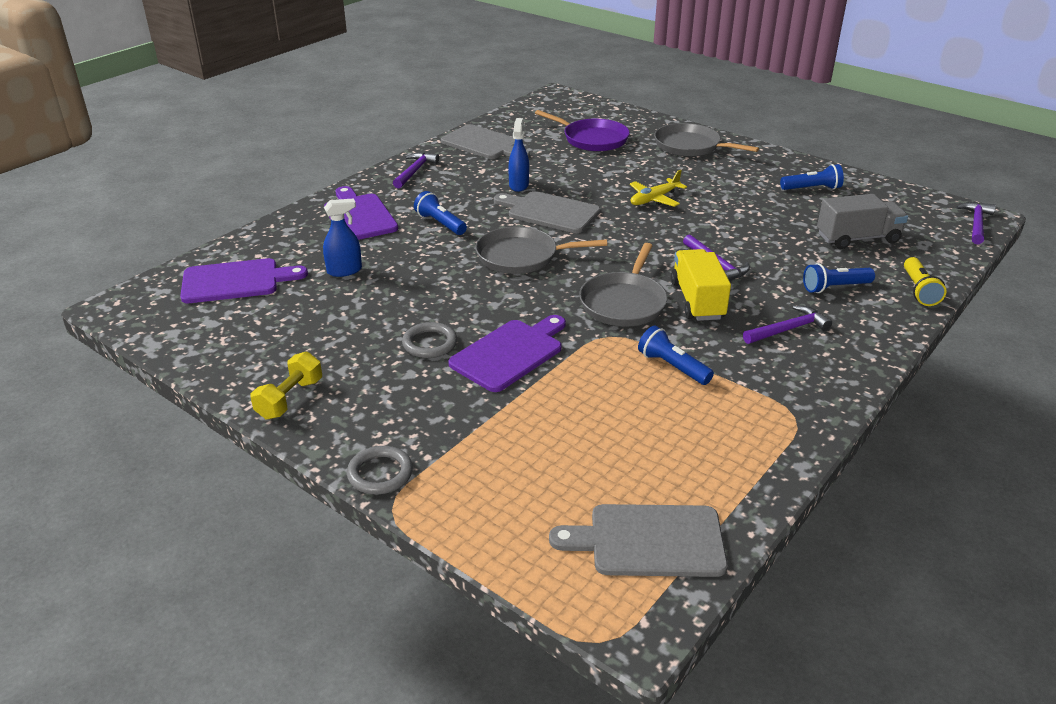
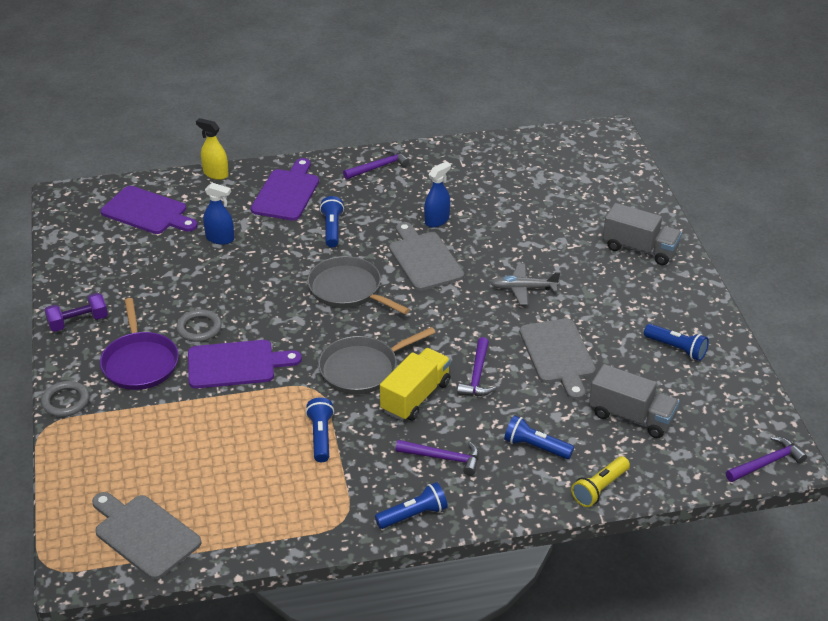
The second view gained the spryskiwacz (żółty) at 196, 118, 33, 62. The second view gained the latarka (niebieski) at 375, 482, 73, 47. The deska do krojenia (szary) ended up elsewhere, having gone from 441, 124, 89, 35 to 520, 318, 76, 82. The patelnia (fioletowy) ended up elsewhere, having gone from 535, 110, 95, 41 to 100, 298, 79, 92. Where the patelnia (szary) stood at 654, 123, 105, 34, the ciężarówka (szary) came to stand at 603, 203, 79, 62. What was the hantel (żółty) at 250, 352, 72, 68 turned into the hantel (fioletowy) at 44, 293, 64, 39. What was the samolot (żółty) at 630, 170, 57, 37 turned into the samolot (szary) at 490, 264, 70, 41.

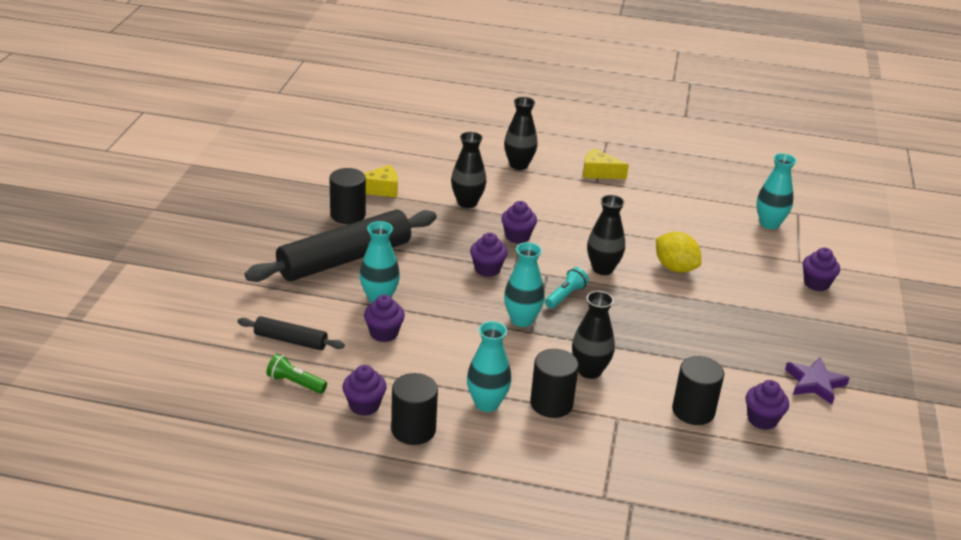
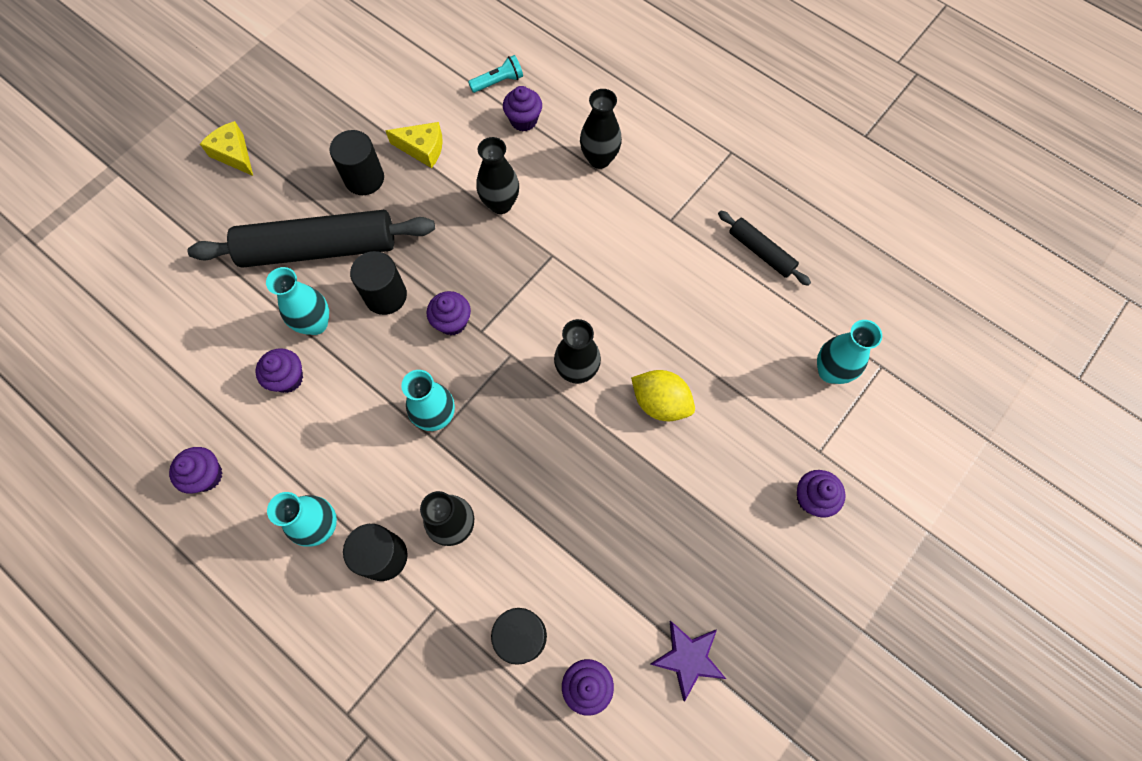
The second view lost the latarka (zielony) at 266, 354, 61, 40. The wałek do ciasta (czarny) ended up elsewhere, having gone from 237, 316, 108, 34 to 718, 211, 93, 75. The walec (czarny) ended up elsewhere, having gone from 391, 373, 47, 72 to 350, 251, 57, 64. The muffinka (fioletowy) ended up elsewhere, having gone from 501, 201, 36, 43 to 503, 86, 39, 45. The latarka (turkusowy) ended up elsewhere, having gone from 545, 267, 44, 42 to 468, 55, 55, 38. The ser (żółty) ended up elsewhere, having gone from 583, 148, 46, 31 to 200, 121, 53, 55. The cytryna (żółty) at 656, 232, 45, 41 ended up facing another way, 45 degrees counterclockwise from before.

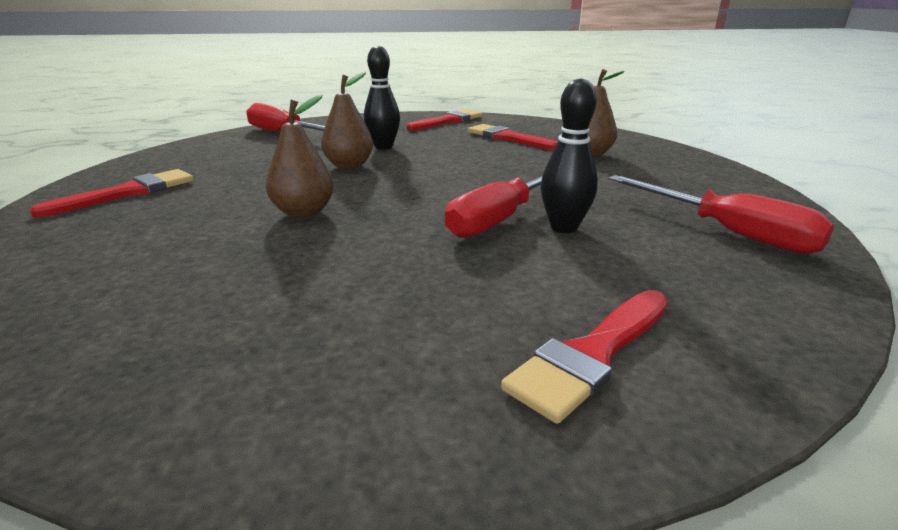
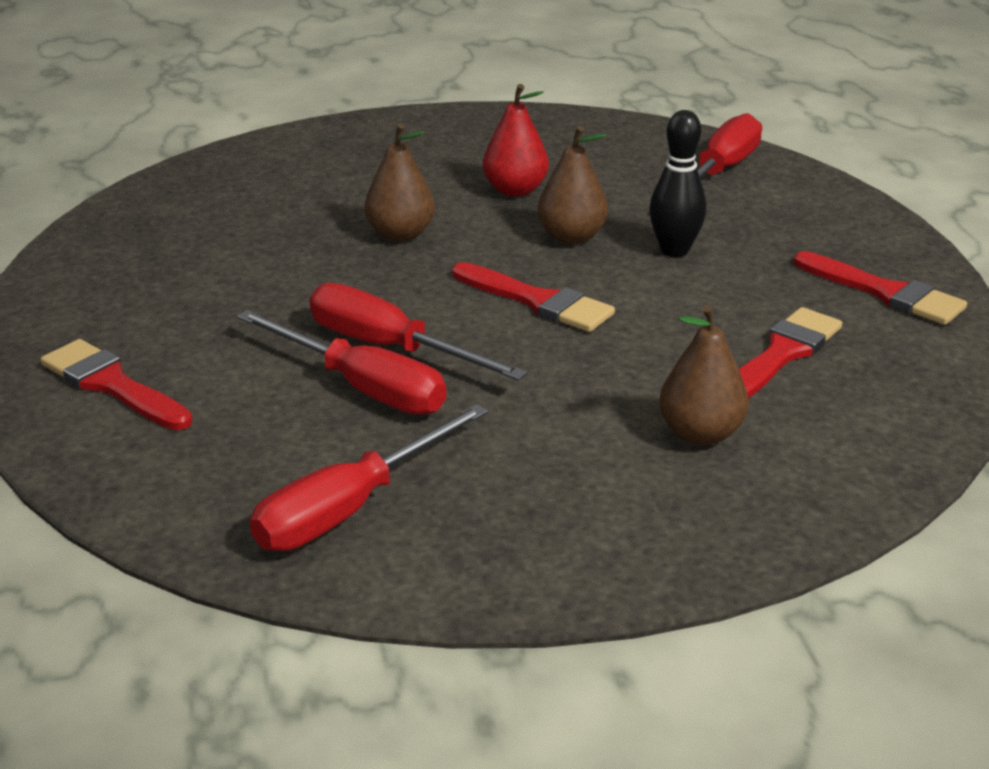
The second view gained the gruszka (czerwony) at 483, 84, 66, 113. The pędzel (czerwony) ended up elsewhere, having gone from 29, 169, 165, 48 to 452, 262, 163, 70. Where the kręgiel (czarny) stood at 541, 79, 57, 154, the śrubokręt (czerwony) came to stand at 237, 310, 209, 105.

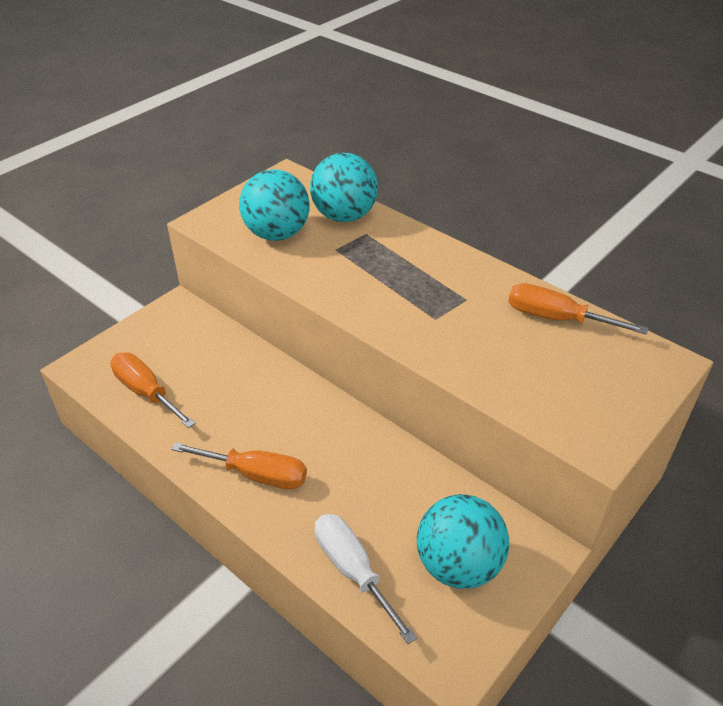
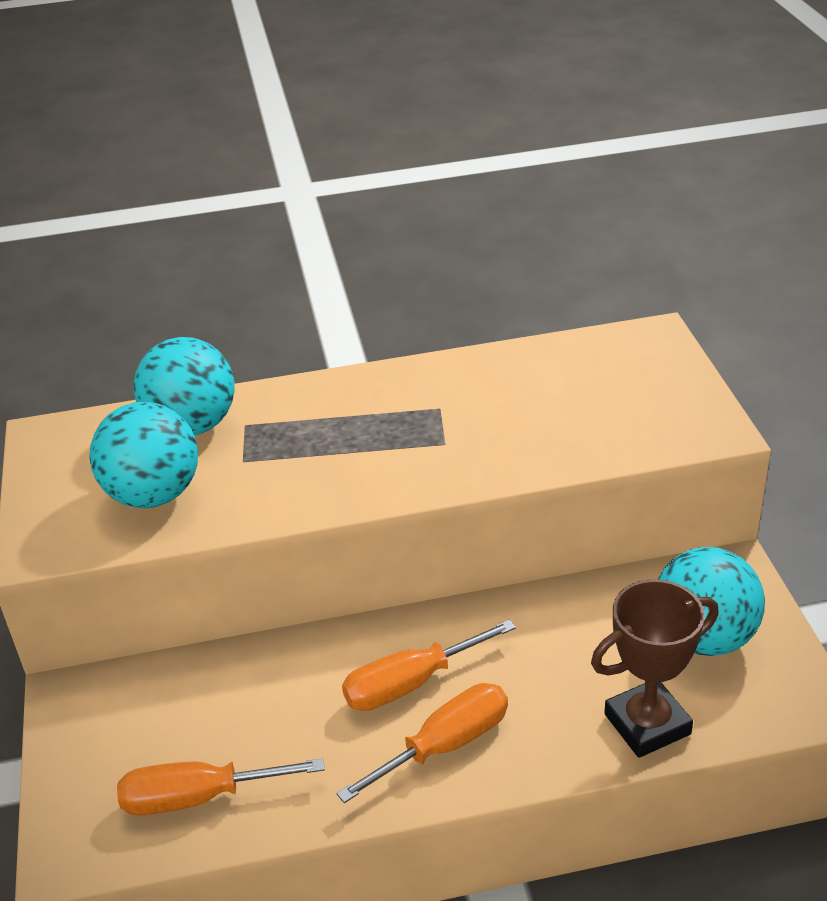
The śrubokręt (pomarańczowy) ended up elsewhere, having gone from 508, 283, 140, 52 to 342, 620, 174, 91. Where the śrubokręt (biały) stood at 315, 514, 102, 130, the puchar (brązowy) came to stand at 591, 579, 128, 179.

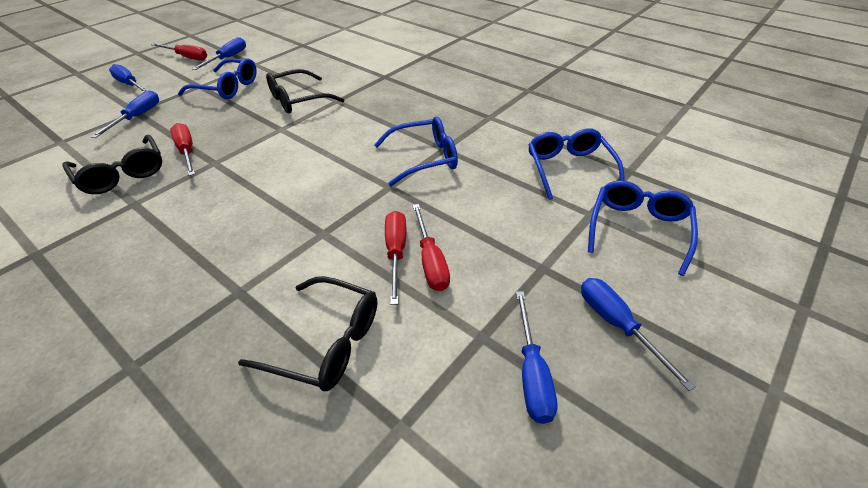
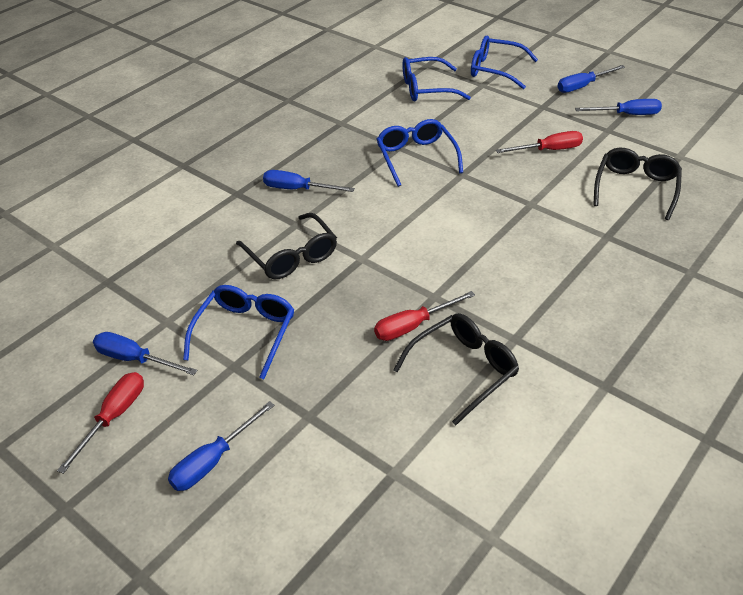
The second view lost the śrubokręt (czerwony) at 385, 211, 21, 94. The śrubokręt (niebieski) ended up elsewhere, having gone from 91, 90, 68, 48 to 263, 170, 92, 22.

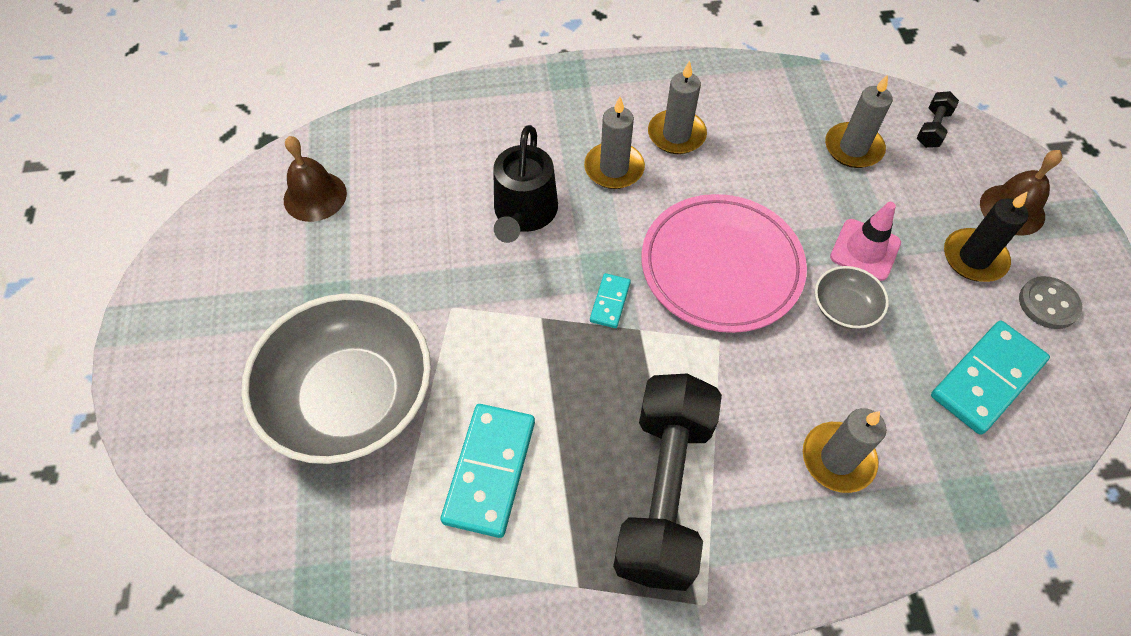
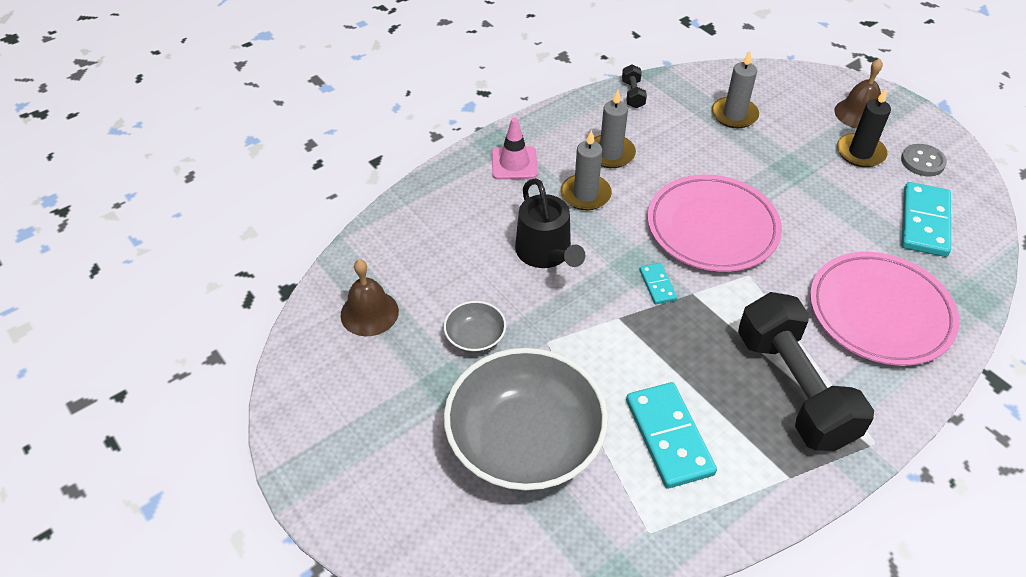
The miska (szary) ended up elsewhere, having gone from 815, 266, 74, 63 to 444, 301, 62, 52. The pachołek (różowy) ended up elsewhere, having gone from 830, 202, 71, 79 to 492, 118, 46, 62. The hantel (czarny) ended up elsewhere, having gone from 917, 91, 42, 57 to 622, 64, 25, 44. Where the świeca (szary) stood at 803, 408, 83, 85, the talerz (różowy) came to stand at 810, 252, 149, 114.

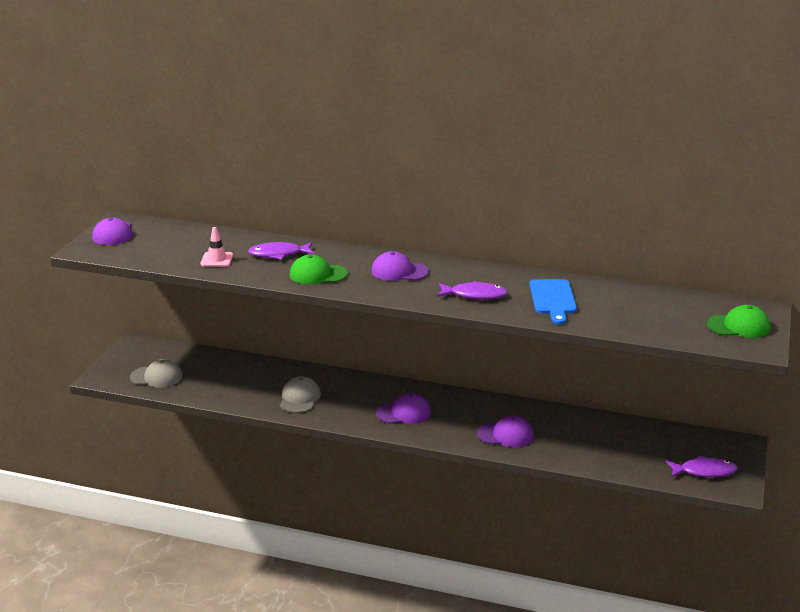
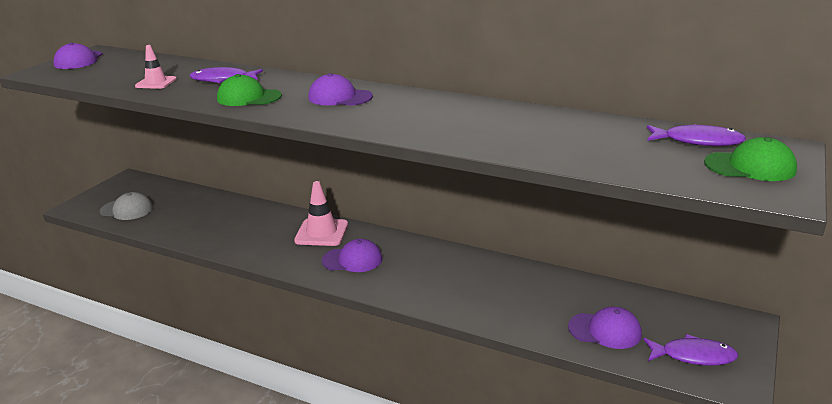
The second view lost the czapka (szary) at 279, 376, 42, 37. The second view lost the deska do krojenia (niebieski) at 529, 279, 48, 46. The second view gained the pachołek (różowy) at 294, 181, 54, 65. The ryba (fioletowy) ended up elsewhere, having gone from 437, 281, 71, 19 to 647, 124, 99, 22. The czapka (fioletowy) ended up elsewhere, having gone from 477, 415, 57, 32 to 568, 307, 74, 42.

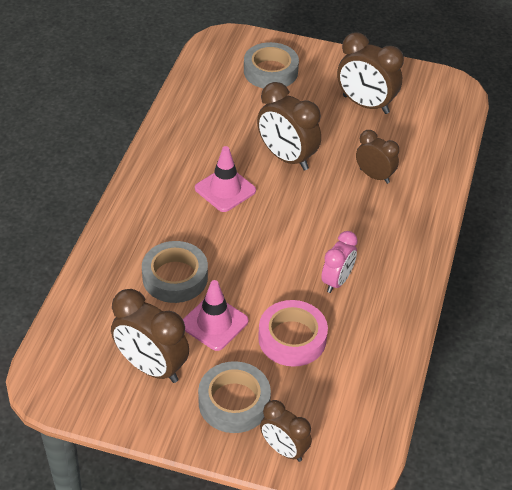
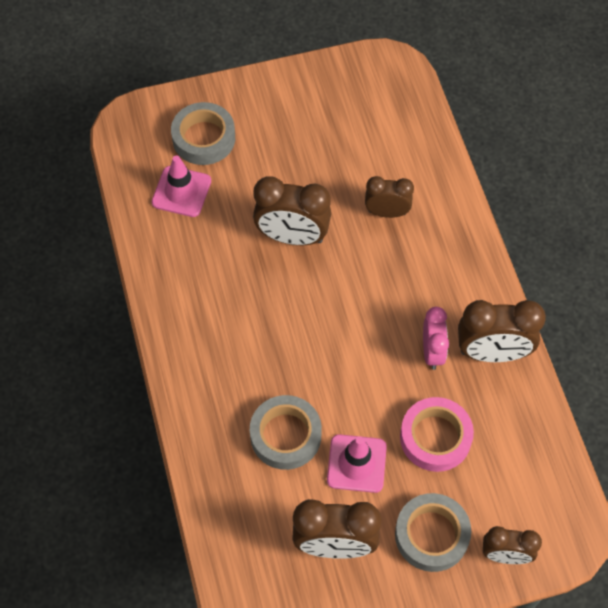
The pachołek (różowy) ended up elsewhere, having gone from 195, 146, 61, 66 to 152, 156, 59, 61. The budzik (brązowy) ended up elsewhere, having gone from 337, 32, 67, 82 to 458, 300, 88, 62.

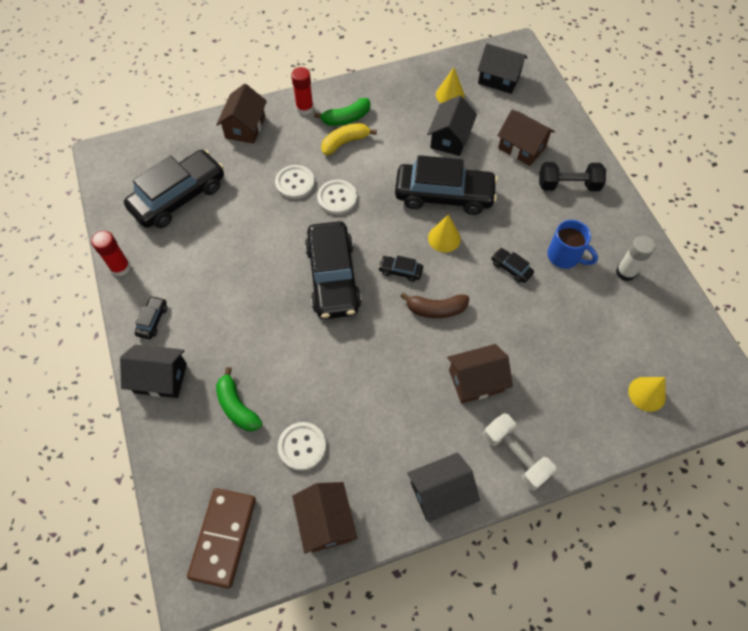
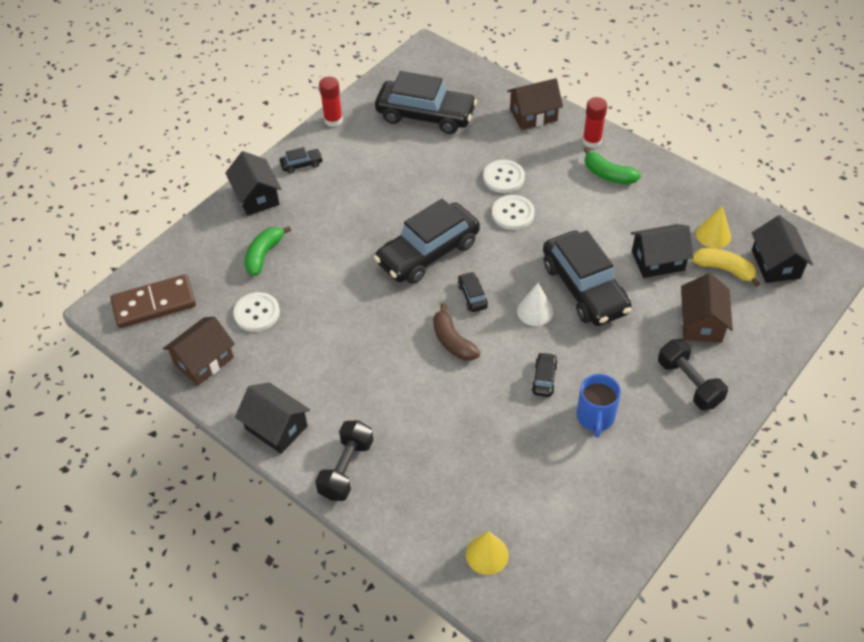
The second view lost the domek (brązowy) at 447, 344, 66, 60. The second view lost the klej w sztyfcie (biały) at 616, 236, 39, 45. The banan (żółty) ended up elsewhere, having gone from 321, 123, 56, 32 to 692, 248, 68, 39. What was the stożek (żółty) at 428, 214, 33, 38 turned into the stożek (biały) at 517, 283, 37, 43. What was the hantel (biały) at 483, 413, 74, 78 turned into the hantel (czarny) at 315, 421, 58, 80.

